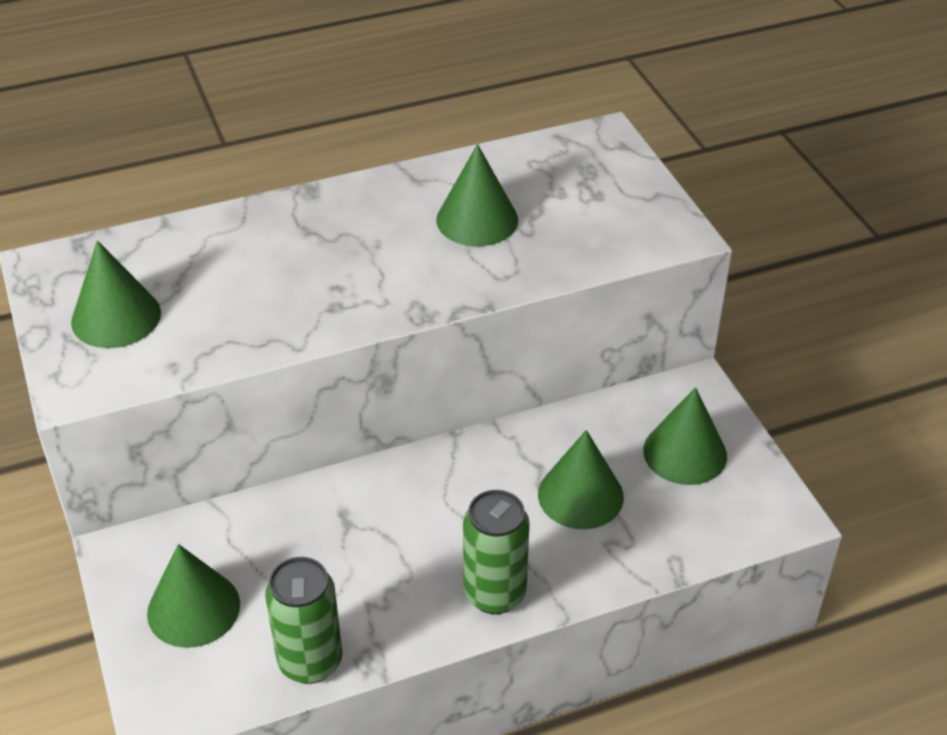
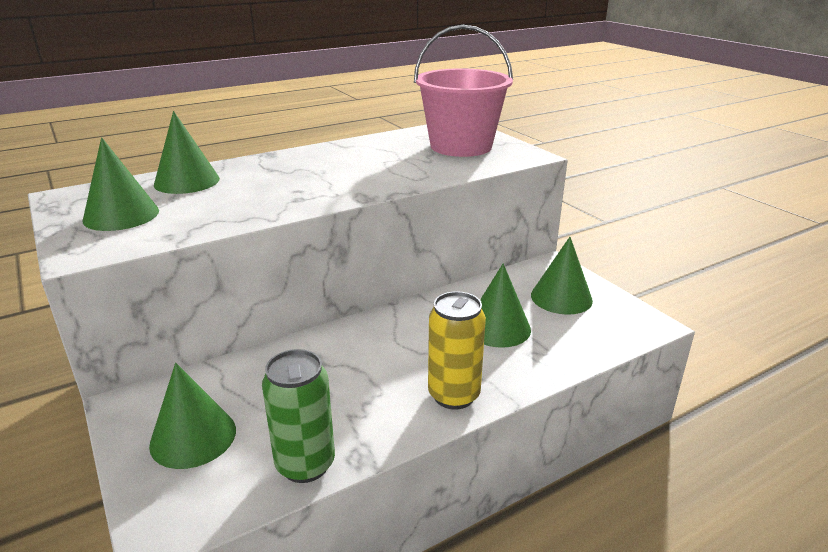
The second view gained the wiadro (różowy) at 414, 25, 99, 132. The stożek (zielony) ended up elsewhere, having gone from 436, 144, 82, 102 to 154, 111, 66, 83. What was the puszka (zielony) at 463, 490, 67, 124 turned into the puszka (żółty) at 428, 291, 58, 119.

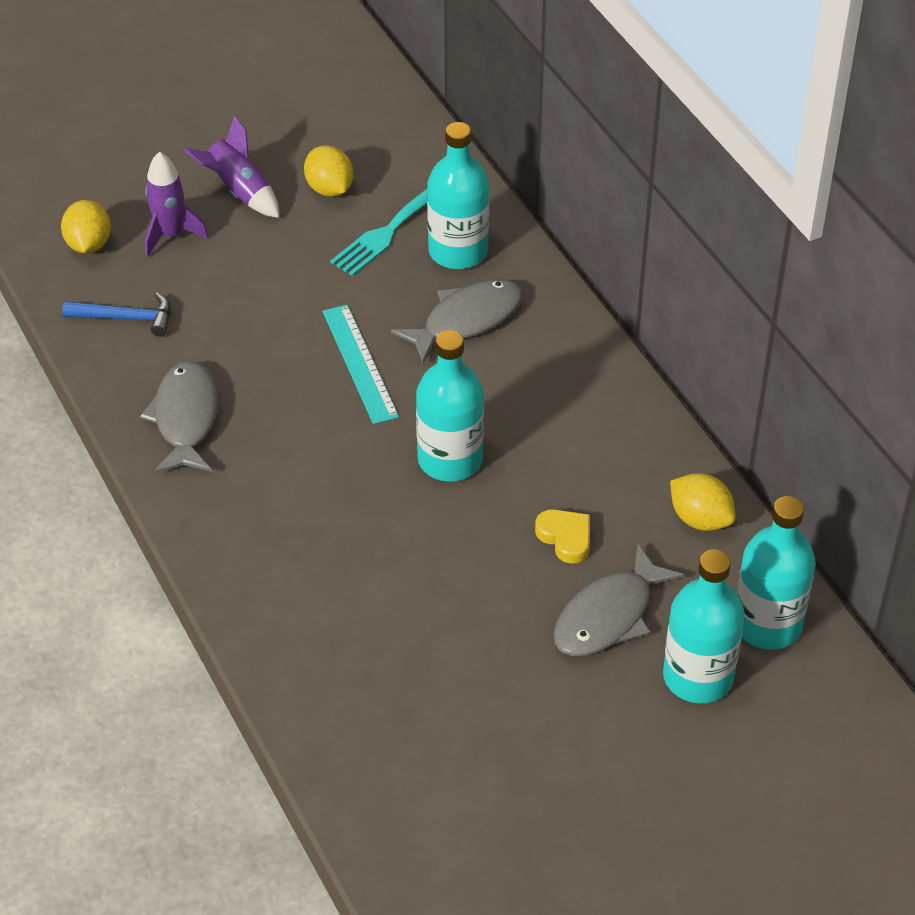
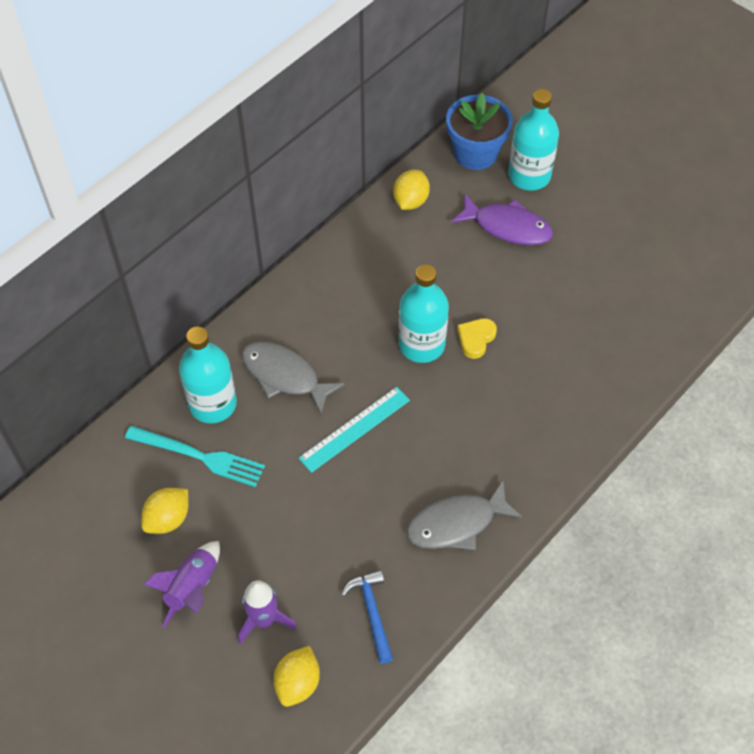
The serce (żółty) ended up elsewhere, having gone from 535, 509, 55, 55 to 457, 318, 40, 41. Where the butelka (turkusowy) stood at 737, 496, 79, 154, the doniczka (niebieski) came to stand at 446, 93, 67, 77. What was the ryba (szary) at 553, 544, 131, 112 turned into the ryba (fioletowy) at 451, 193, 102, 52. The cytryna (żółty) at 61, 200, 50, 53 ended up facing another way, 45 degrees counterclockwise from before.

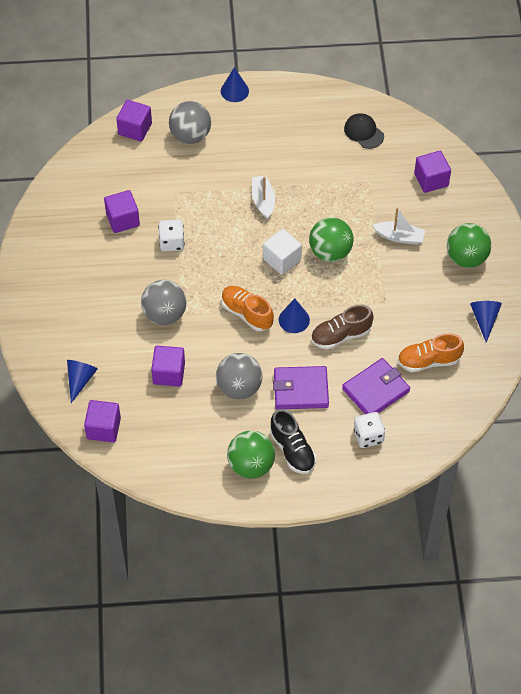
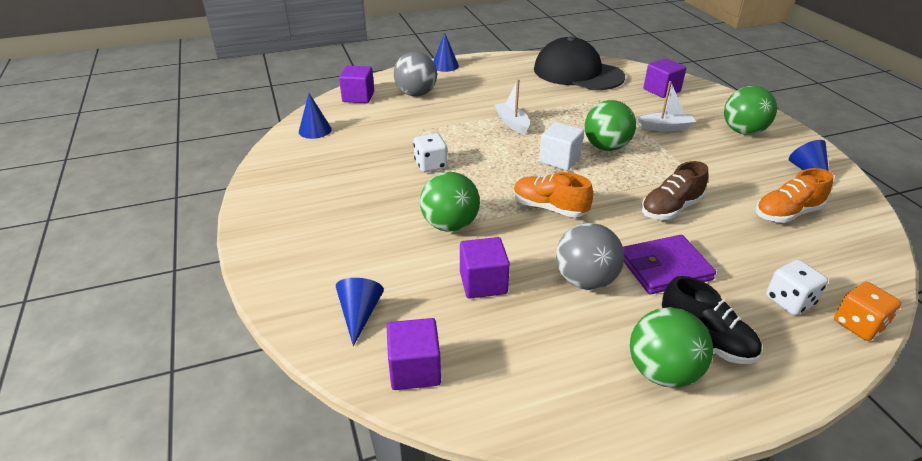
The second view lost the sześcian (fioletowy) at 104, 190, 36, 43. The second view lost the portfel (fioletowy) at 342, 358, 68, 56. The second view gained the kostka do gry (pomarańczowy) at 834, 282, 67, 59. The stożek (niebieski) ended up elsewhere, having gone from 279, 299, 31, 34 to 299, 93, 33, 46. What was the piłka (szary) at 141, 280, 46, 45 turned into the piłka (zielony) at 420, 172, 60, 60. The size of the czapka (czarny) at 344, 113, 40, 36 changed by a factor of 2.19.

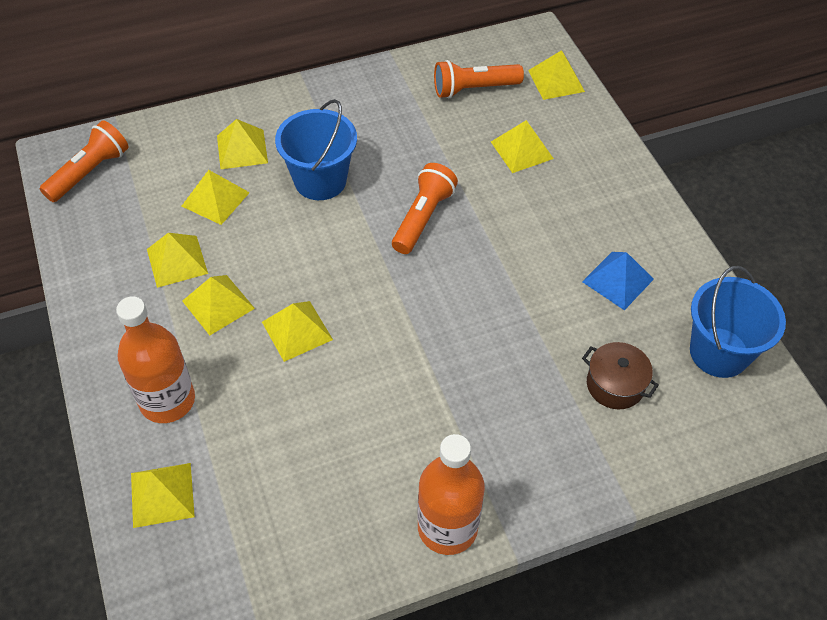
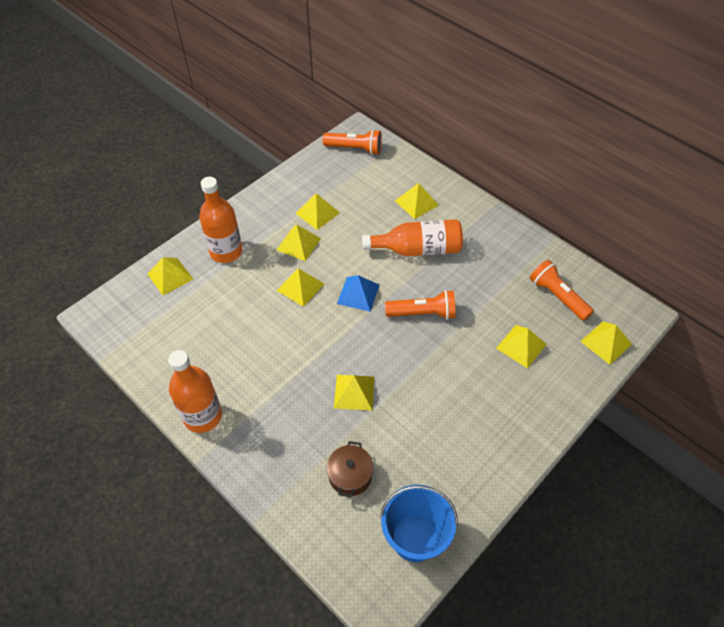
The piramida (żółty) ended up elsewhere, having gone from 182, 170, 68, 55 to 334, 375, 40, 36. The piramida (niebieski) ended up elsewhere, having gone from 582, 252, 72, 58 to 337, 275, 42, 37. Where the wiadro (niebieski) stood at 275, 99, 82, 101, the butelka (pomarańczowy) came to stand at 362, 219, 101, 37.

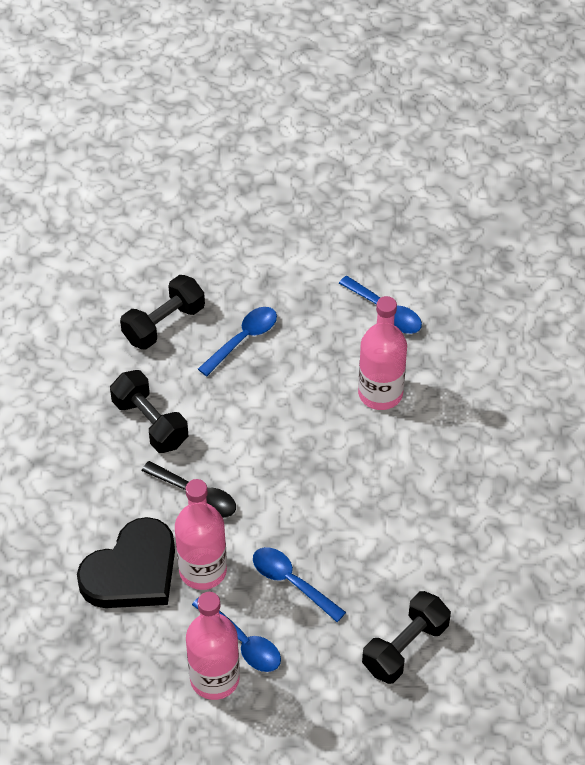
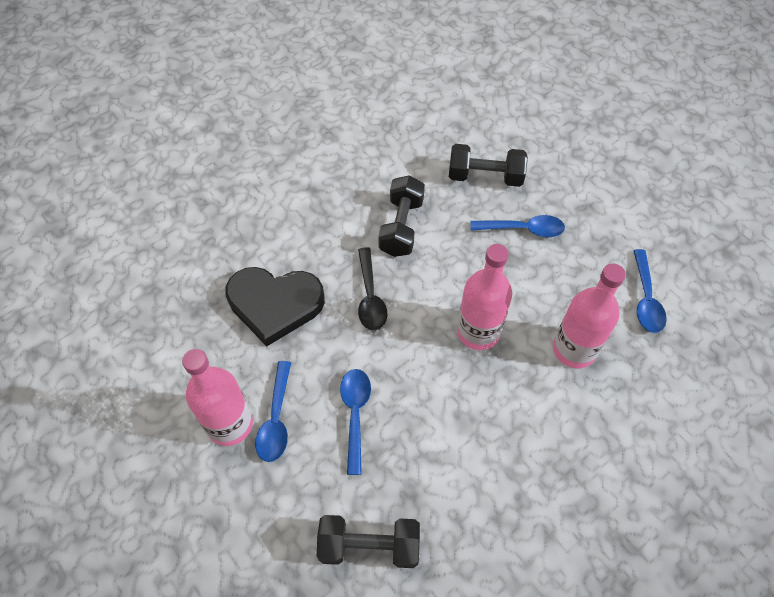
The butelka (różowy) ended up elsewhere, having gone from 175, 479, 52, 111 to 457, 244, 55, 106.

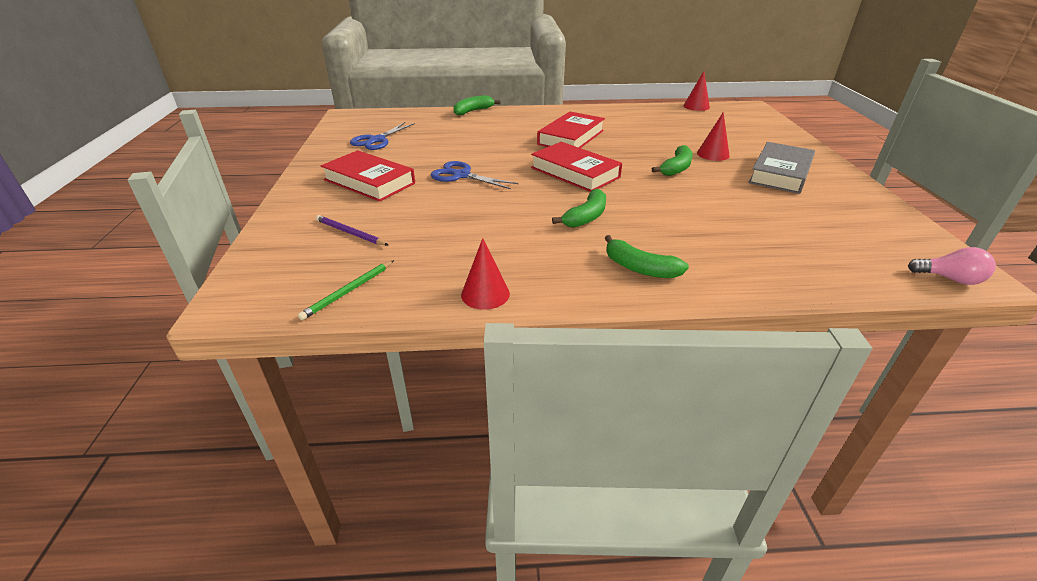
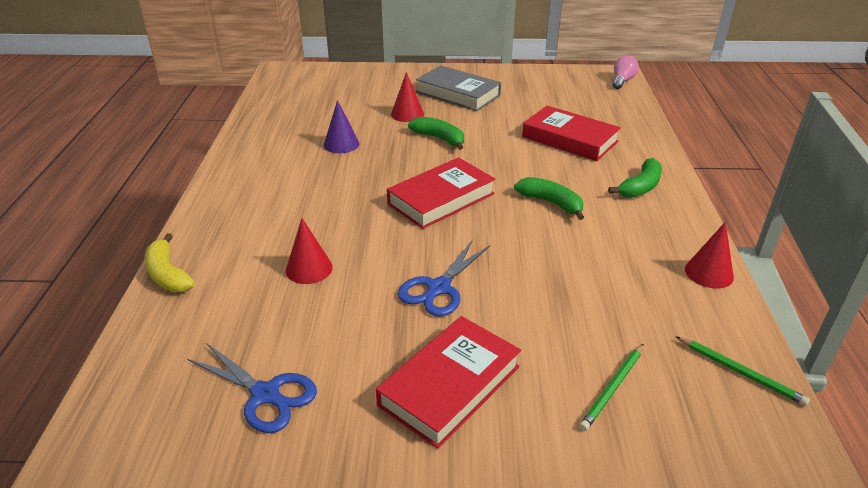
The second view gained the stożek (fioletowy) at 324, 100, 35, 53. The książka (czerwony) ended up elsewhere, having gone from 537, 112, 68, 36 to 522, 106, 99, 55. The stożek (czerwony) ended up elsewhere, having gone from 683, 71, 27, 40 to 286, 218, 47, 66. What was the ołówek (fioletowy) at 315, 215, 73, 31 turned into the ołówek (zielony) at 579, 344, 65, 87. What was the banan (zielony) at 453, 95, 48, 20 turned into the banan (żółty) at 145, 233, 50, 59.

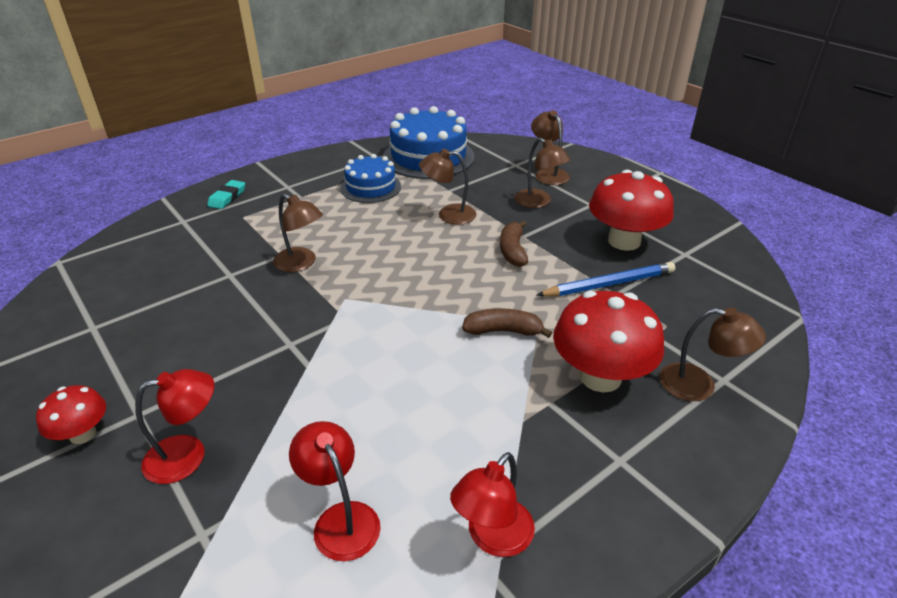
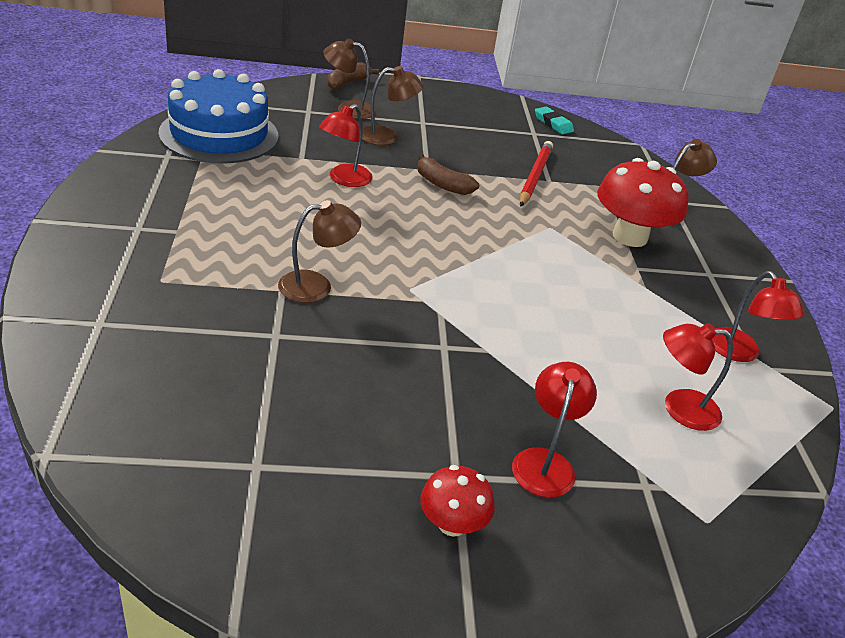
The second view lost the tort (niebieski) at 340, 154, 61, 49. The second view lost the grzyb (czerwony) at 589, 170, 85, 81. The gumka do mazania (turkusowy) ended up elsewhere, having gone from 207, 180, 38, 29 to 535, 107, 39, 27. The banan (brązowy) ended up elsewhere, having gone from 462, 308, 90, 30 to 327, 62, 52, 28. What was the lampka (brązowy) at 419, 149, 57, 76 turned into the lampka (czerwony) at 319, 104, 54, 83. What was the ołówek (niebieski) at 537, 262, 138, 34 turned into the ołówek (czerwony) at 520, 141, 33, 66.

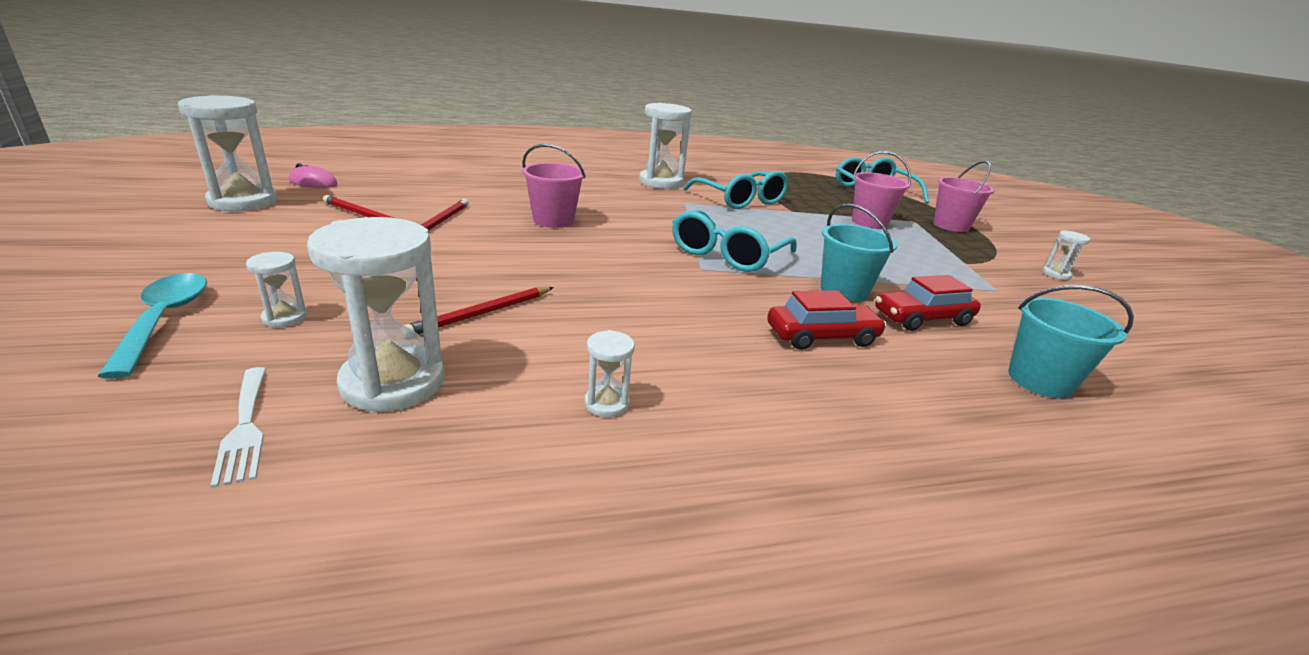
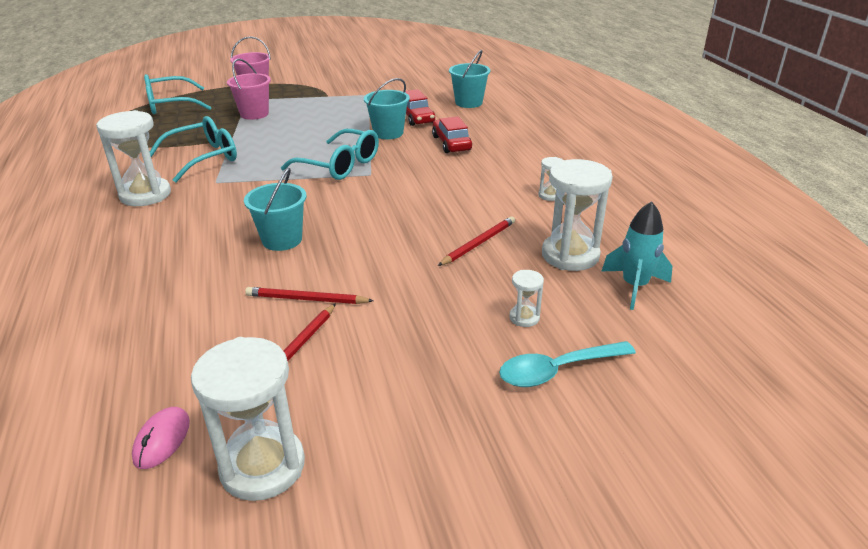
The second view lost the klepsydra (biały) at 1042, 231, 48, 49. Where the widelec (biały) stood at 210, 367, 56, 121, the rakieta (turkusowy) came to stand at 602, 201, 71, 109. What was the wiadro (różowy) at 522, 144, 64, 84 turned into the wiadro (turkusowy) at 244, 168, 62, 83. The ołówek (czerwony) at 403, 287, 151, 47 ended up facing another way, 90 degrees counterclockwise from before.

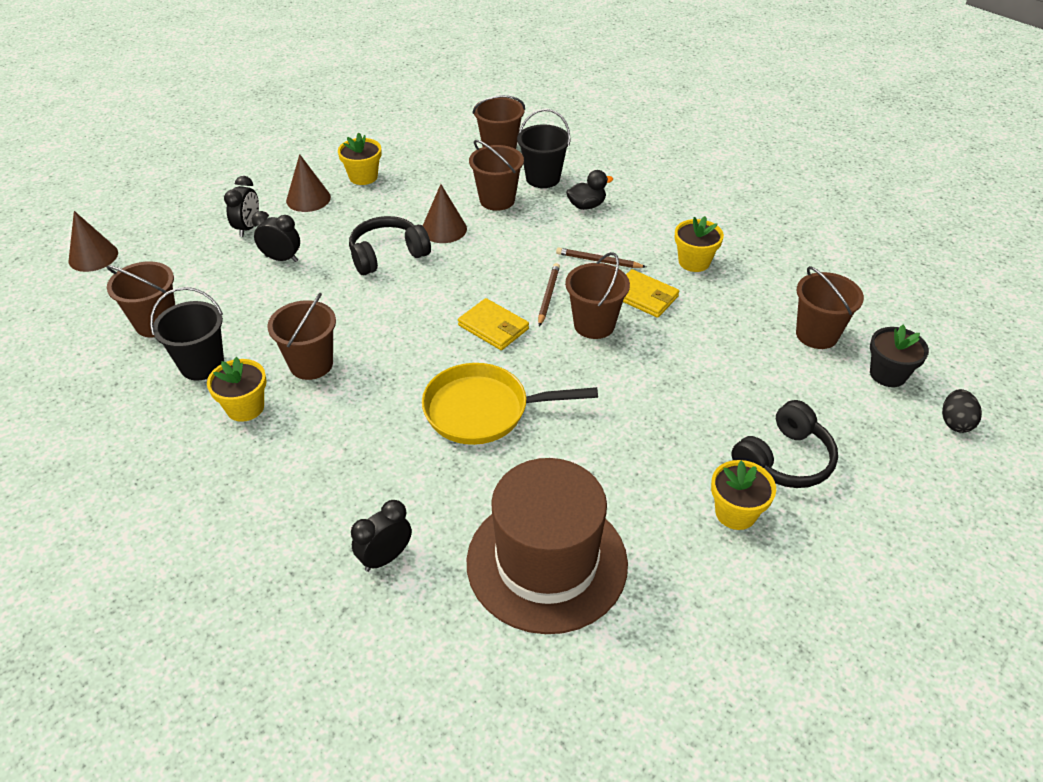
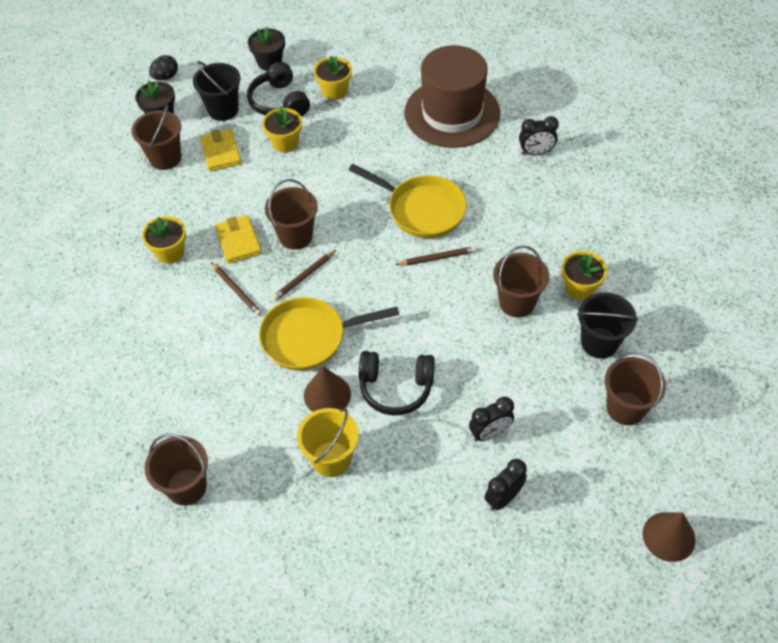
The second view lost the stożek (brązowy) at 286, 154, 45, 58. The second view lost the wiadro (brązowy) at 469, 140, 55, 71. The second view lost the kaczka (czarny) at 566, 170, 47, 40. The second view gained the doniczka (czarny) at 248, 27, 37, 44. The second view gained the patelnia (żółty) at 259, 297, 140, 74. The second view gained the wiadro (żółty) at 297, 408, 62, 69. The second view gained the ołówek (brązowy) at 395, 246, 82, 20. The doniczka (żółty) ended up elsewhere, having gone from 338, 133, 43, 52 to 262, 108, 40, 45. The portfel (żółty) ended up elsewhere, having gone from 458, 298, 71, 52 to 200, 129, 41, 43. The wiadro (czarny) ended up elsewhere, having gone from 517, 109, 54, 79 to 193, 61, 48, 60. The budzik (czarny) at 252, 211, 48, 51 ended up facing another way, 75 degrees counterclockwise from before. The słuchawki (czarny) at 731, 400, 107, 88 ended up facing another way, 105 degrees counterclockwise from before.

